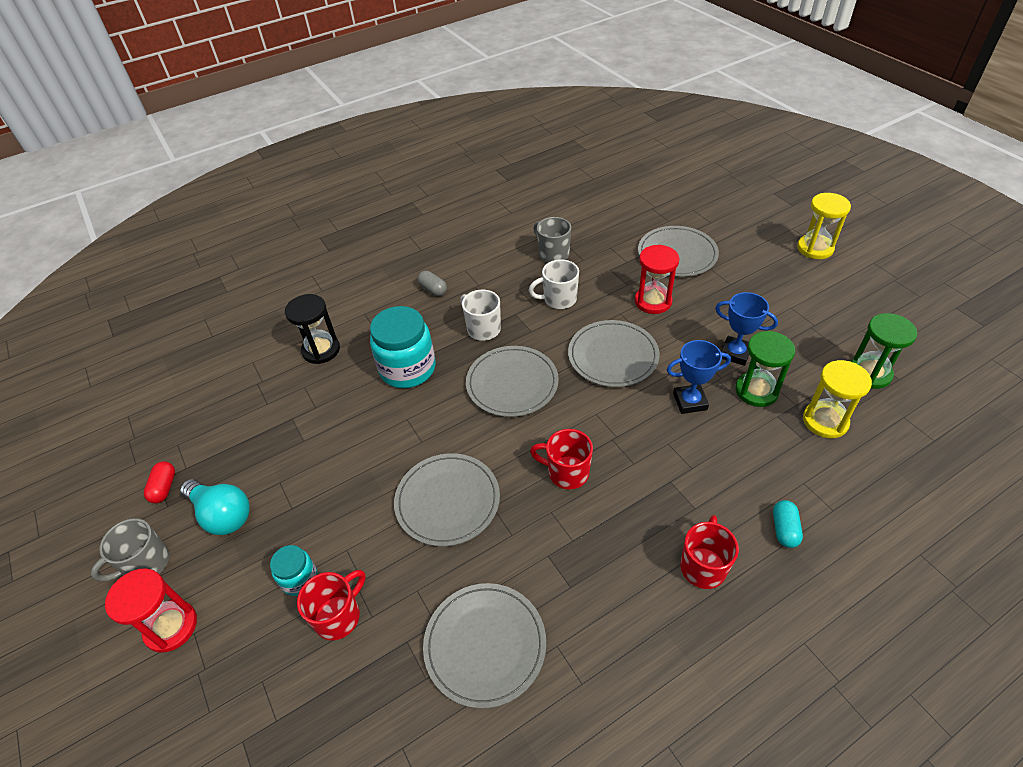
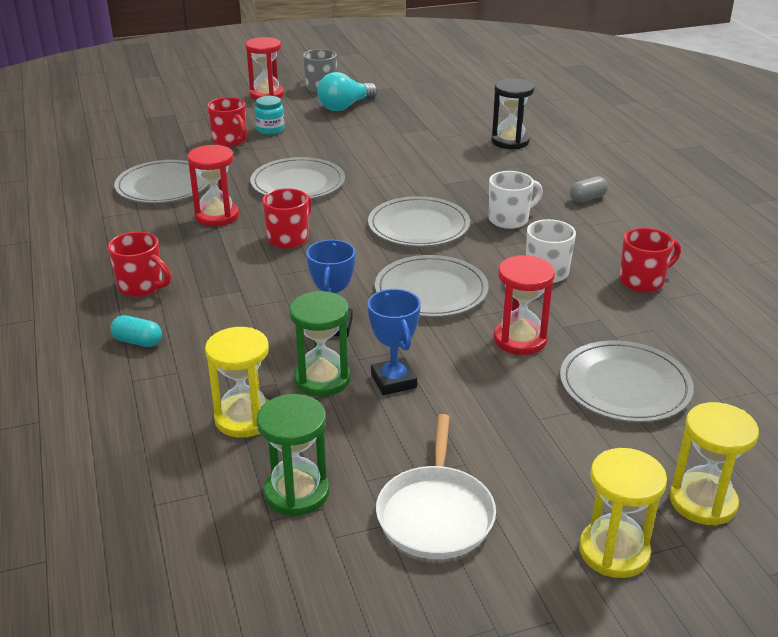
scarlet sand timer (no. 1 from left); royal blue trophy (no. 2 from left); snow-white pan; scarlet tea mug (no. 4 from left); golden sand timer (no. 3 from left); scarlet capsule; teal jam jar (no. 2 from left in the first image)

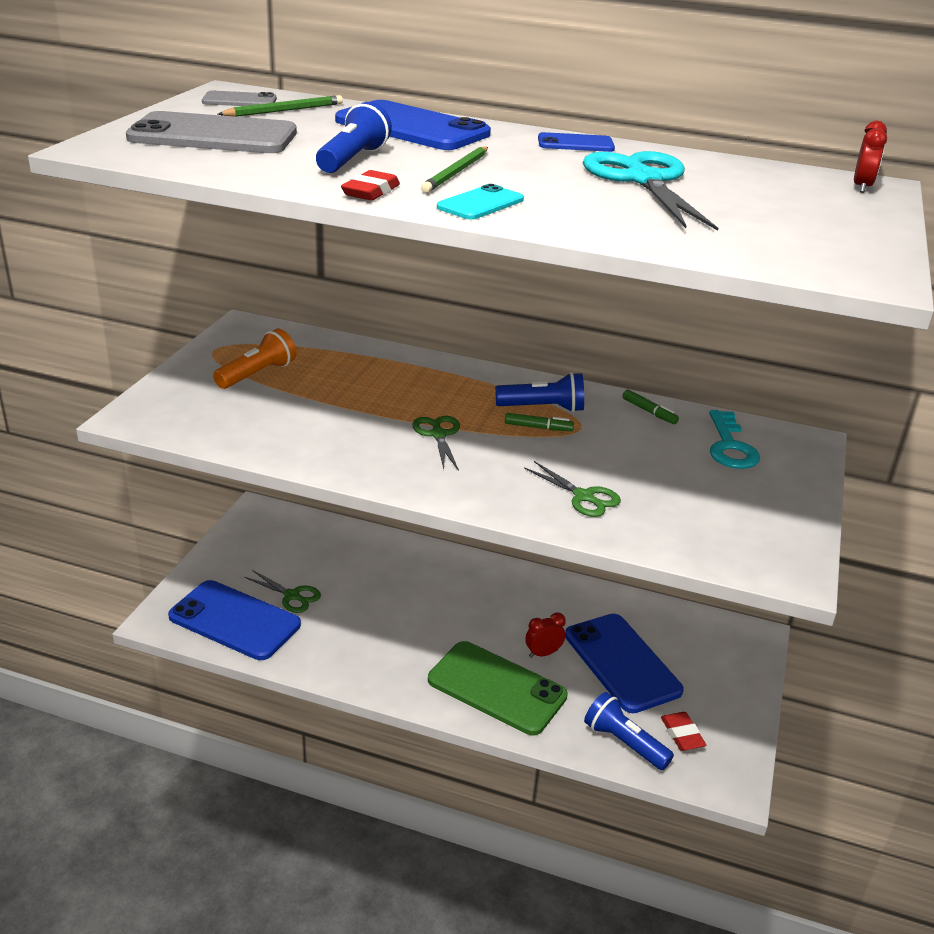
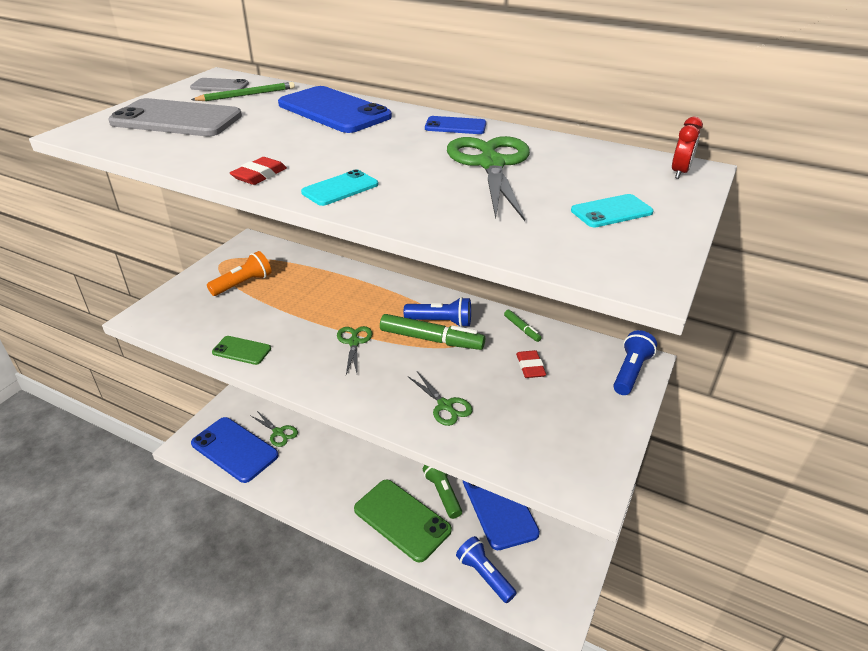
emerald smartphone (no. 1 from left); emerald felt pen (no. 1 from left); emerald torch; emerald scissors (no. 4 from left); scarlet eraser (no. 2 from left); teal smartphone (no. 2 from left); royal blue torch (no. 3 from left); emerald pencil (no. 2 from left in the first image); teal latchkey

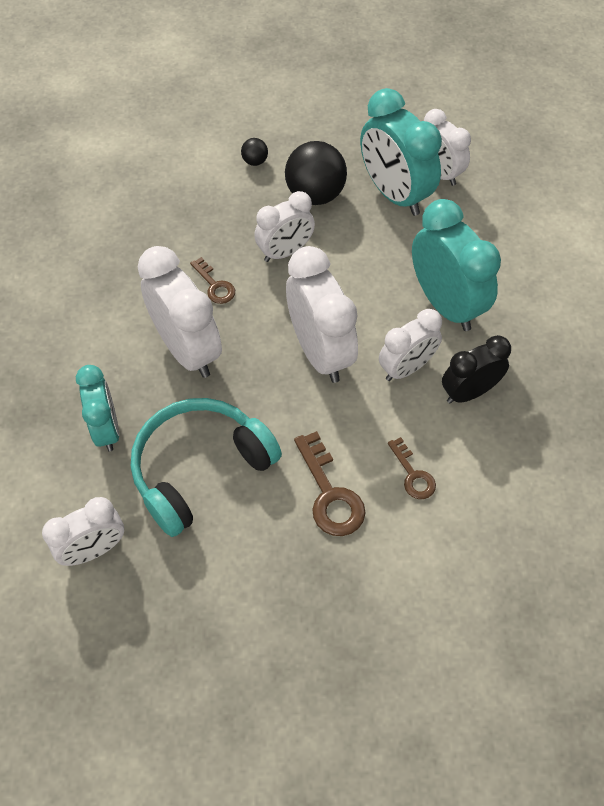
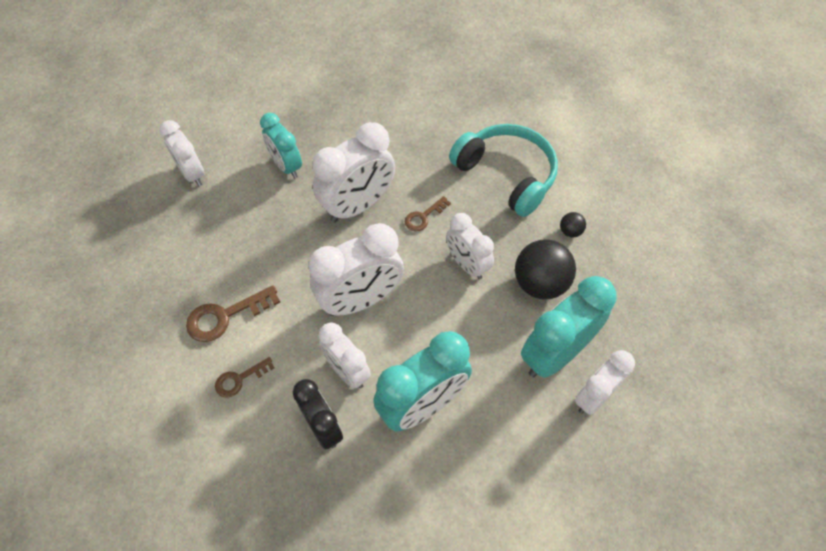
teal clock (no. 1 from left); teal over-ear headphones

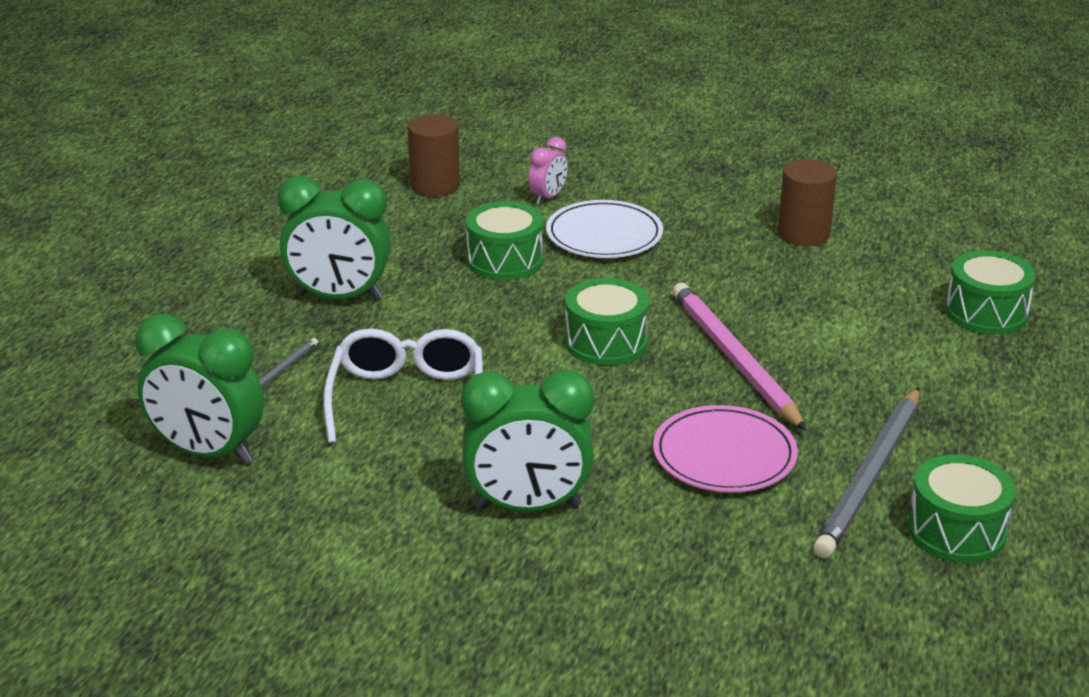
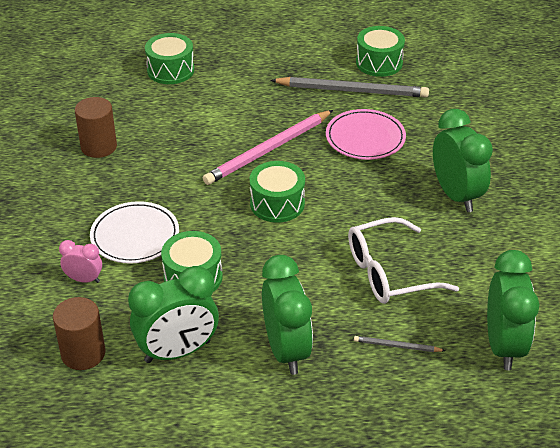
emerald clock (no. 1 from left)

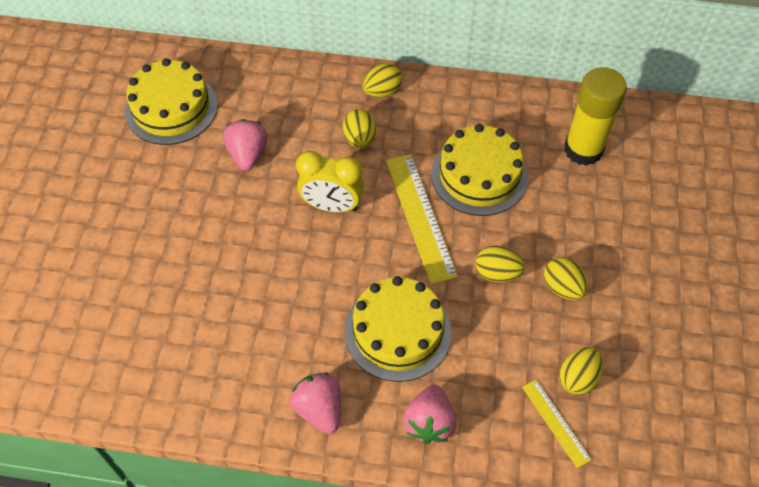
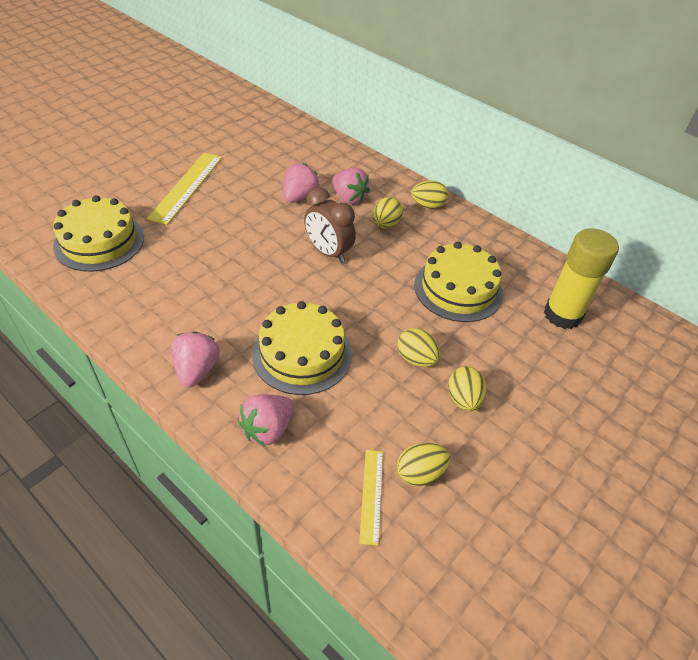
golden cake (no. 1 from left); golden straightedge (no. 1 from left); dark brown clock; rose-pink strawberry (no. 4 from left)

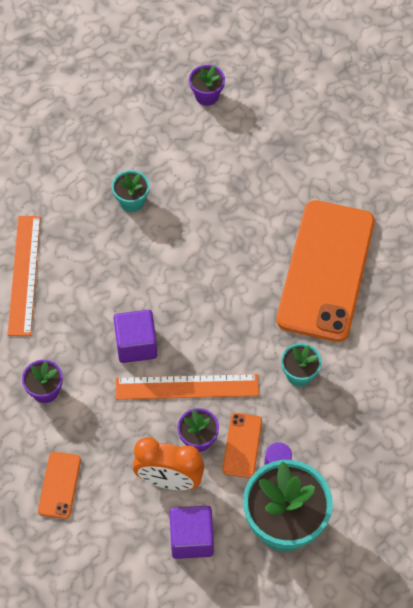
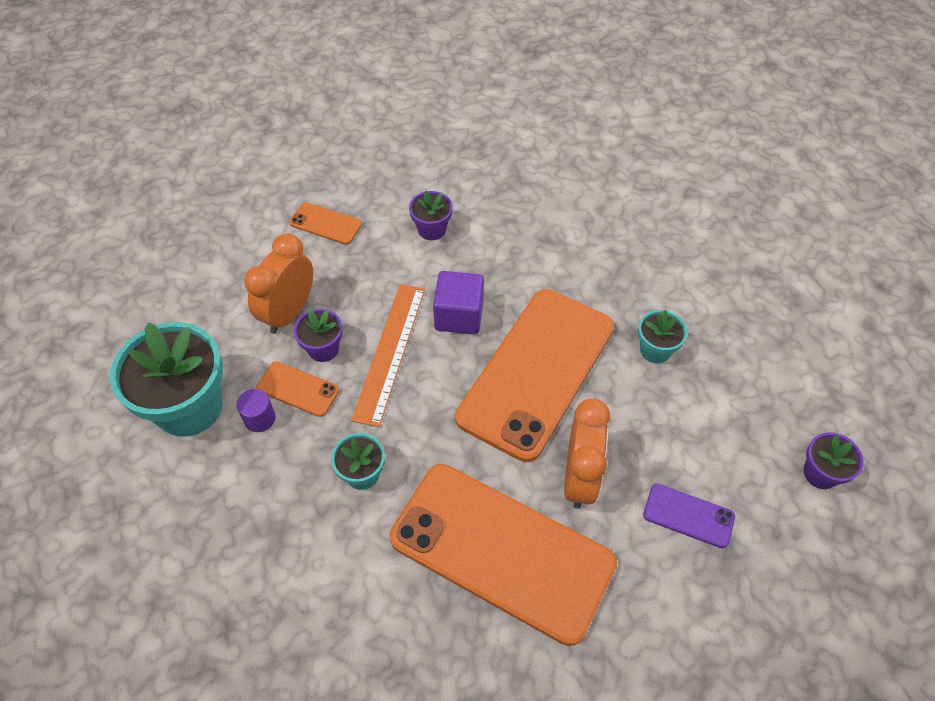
bright orange smartphone (no. 4 from left); bright orange clock (no. 2 from left); royal purple smartphone; bright orange straightedge (no. 1 from left in the first image); royal purple cube (no. 2 from left in the first image)

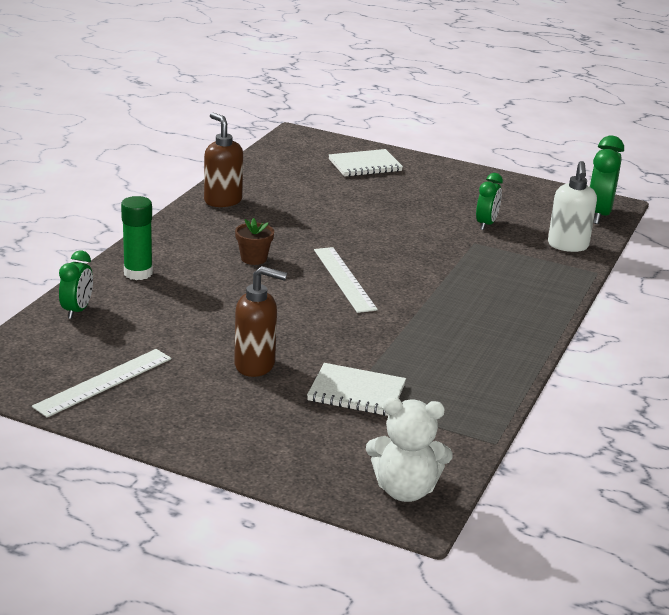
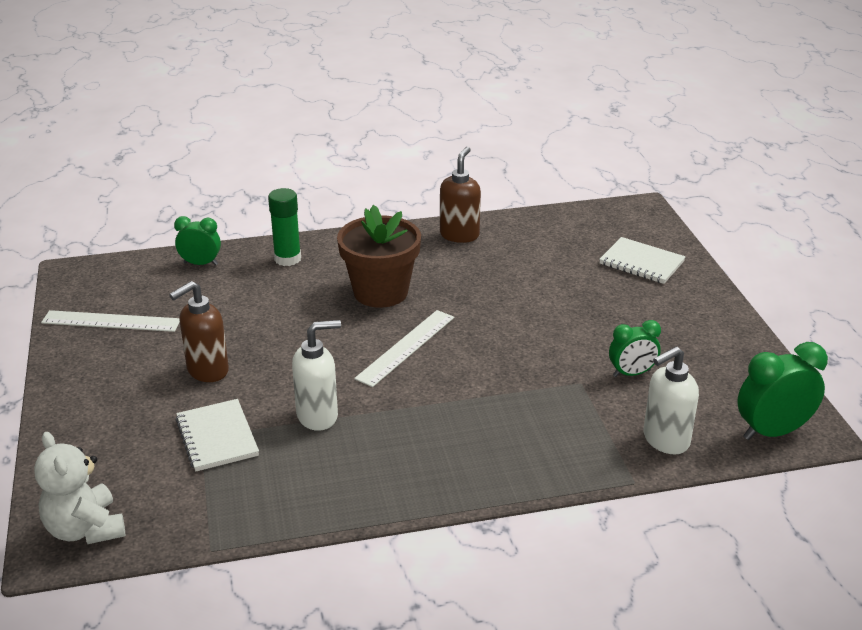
dark brown soap pump (no. 1 from left); emerald clock (no. 1 from left); snow-white soap pump (no. 1 from left); dark brown flower pot

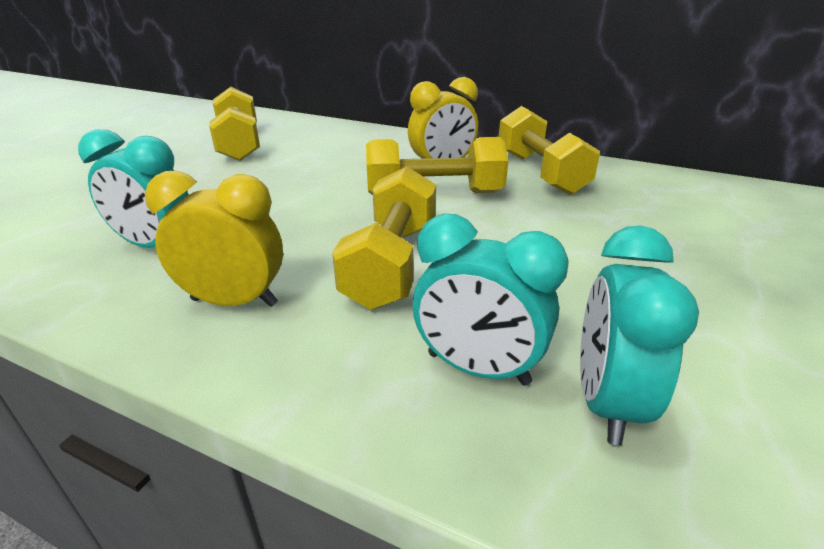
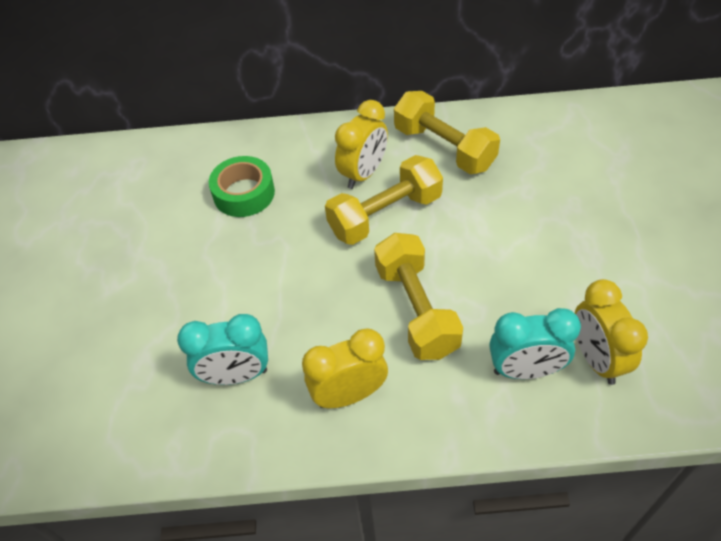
emerald roll of tape; golden clock (no. 3 from left); golden free weight (no. 1 from left in the first image)

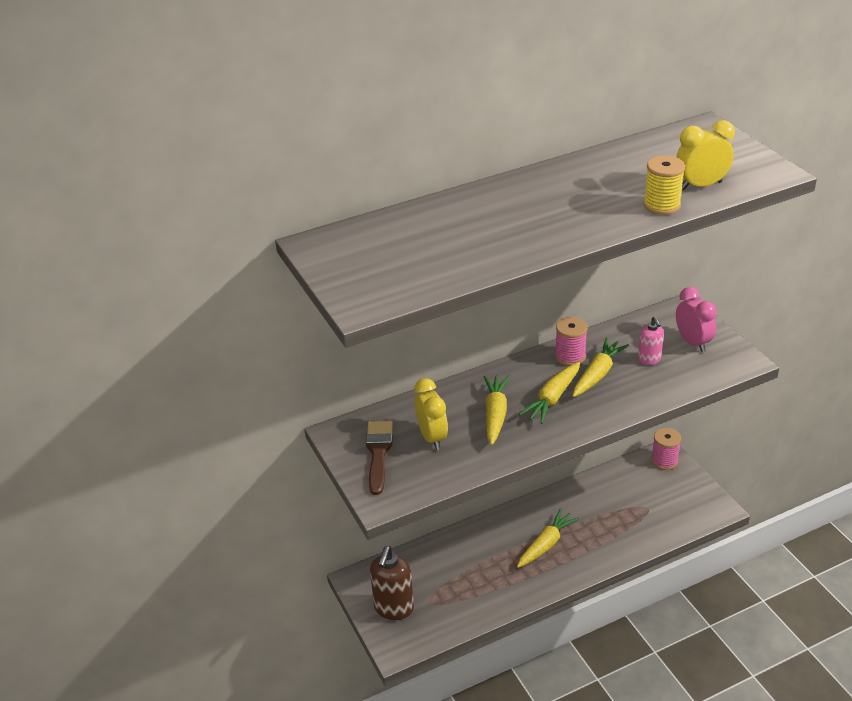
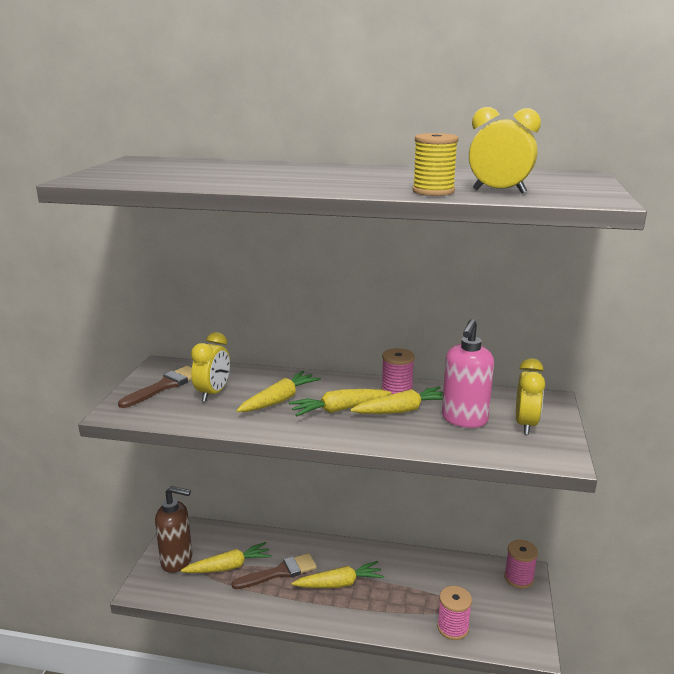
dark brown soap pump; golden carrot (no. 1 from left); dark brown brush (no. 2 from left); rose-pink spool (no. 2 from left); rose-pink soap pump; golden clock (no. 3 from left)

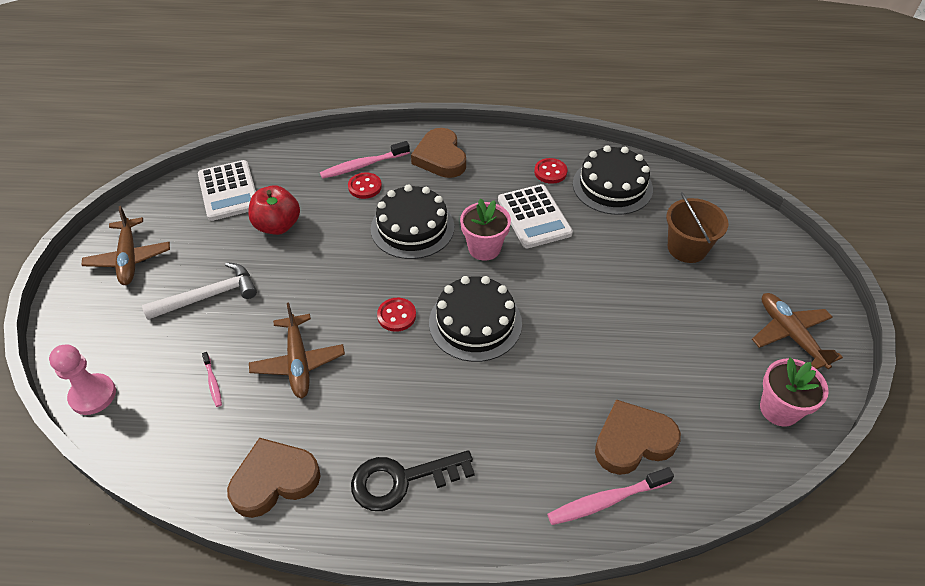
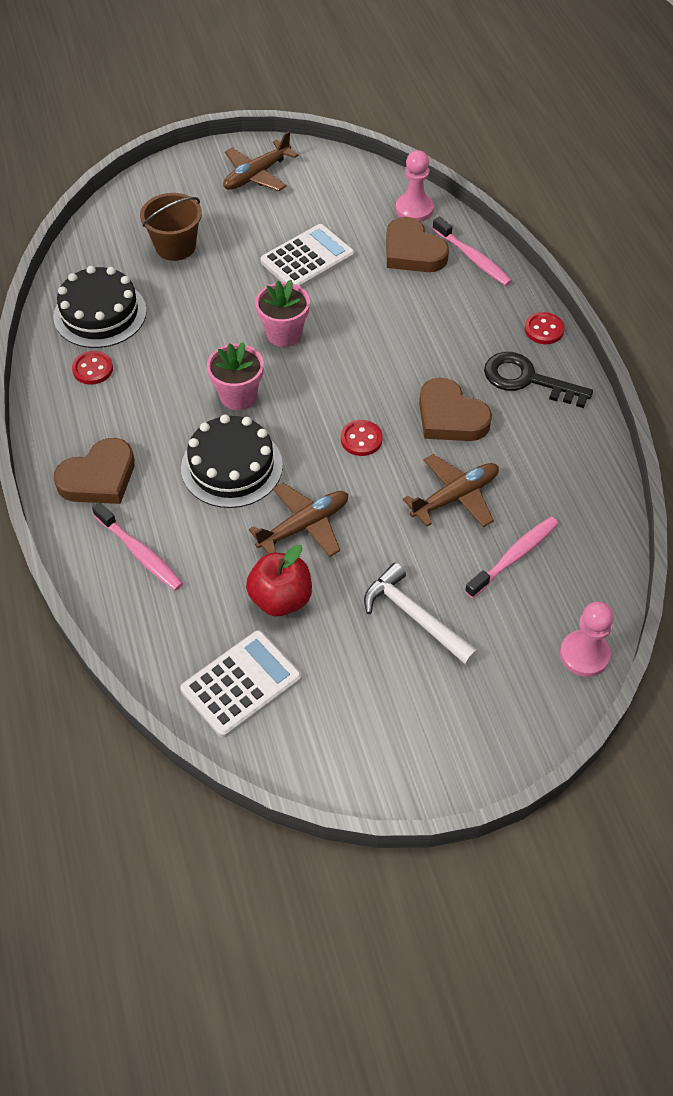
dark brown plane (no. 2 from left); rose-pink flower pot (no. 2 from left); snow-white calculator (no. 2 from left); rose-pink chess pawn (no. 1 from left); dark brown heart (no. 3 from left); rose-pink tooth brush (no. 3 from left); jet-black latchkey; scarlet shirt button (no. 3 from left); jet-black cake (no. 2 from left in the first image)

